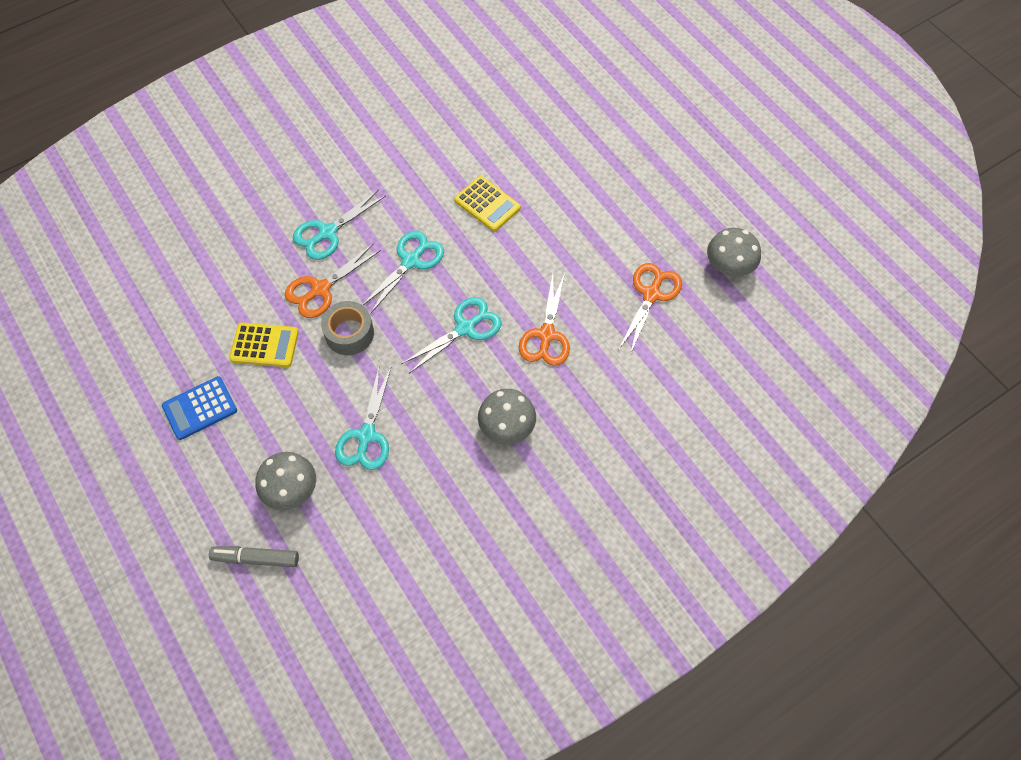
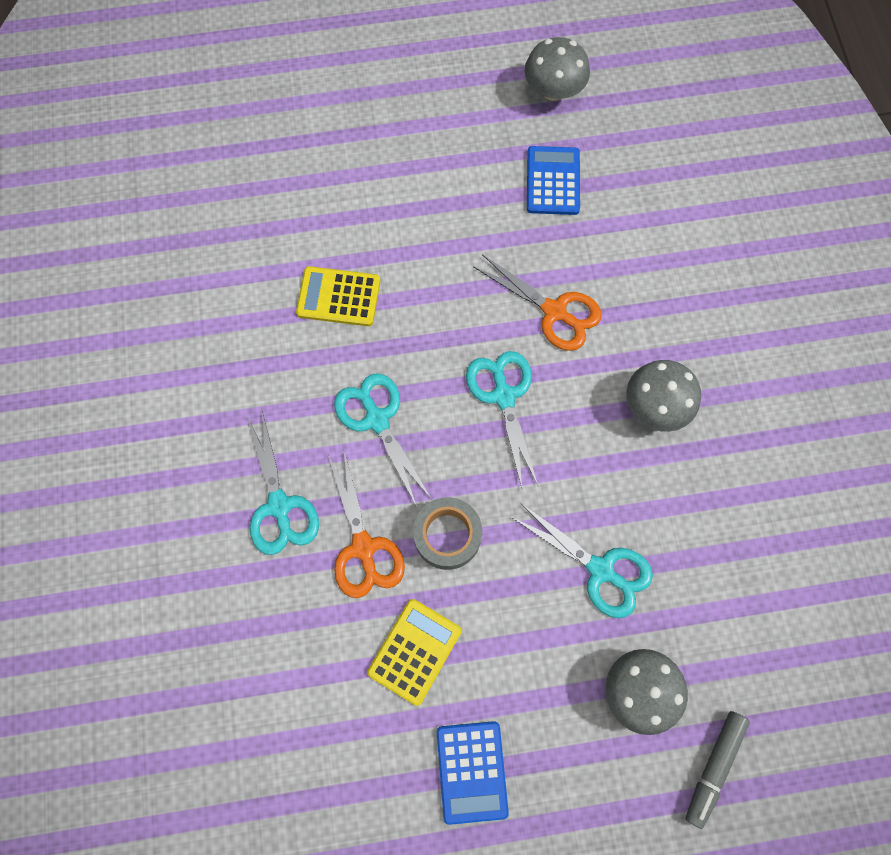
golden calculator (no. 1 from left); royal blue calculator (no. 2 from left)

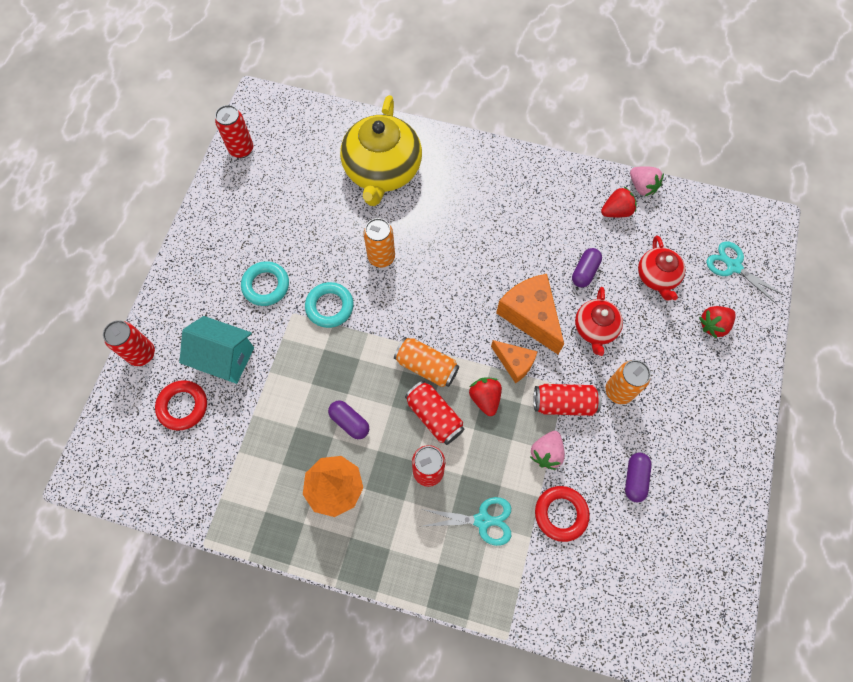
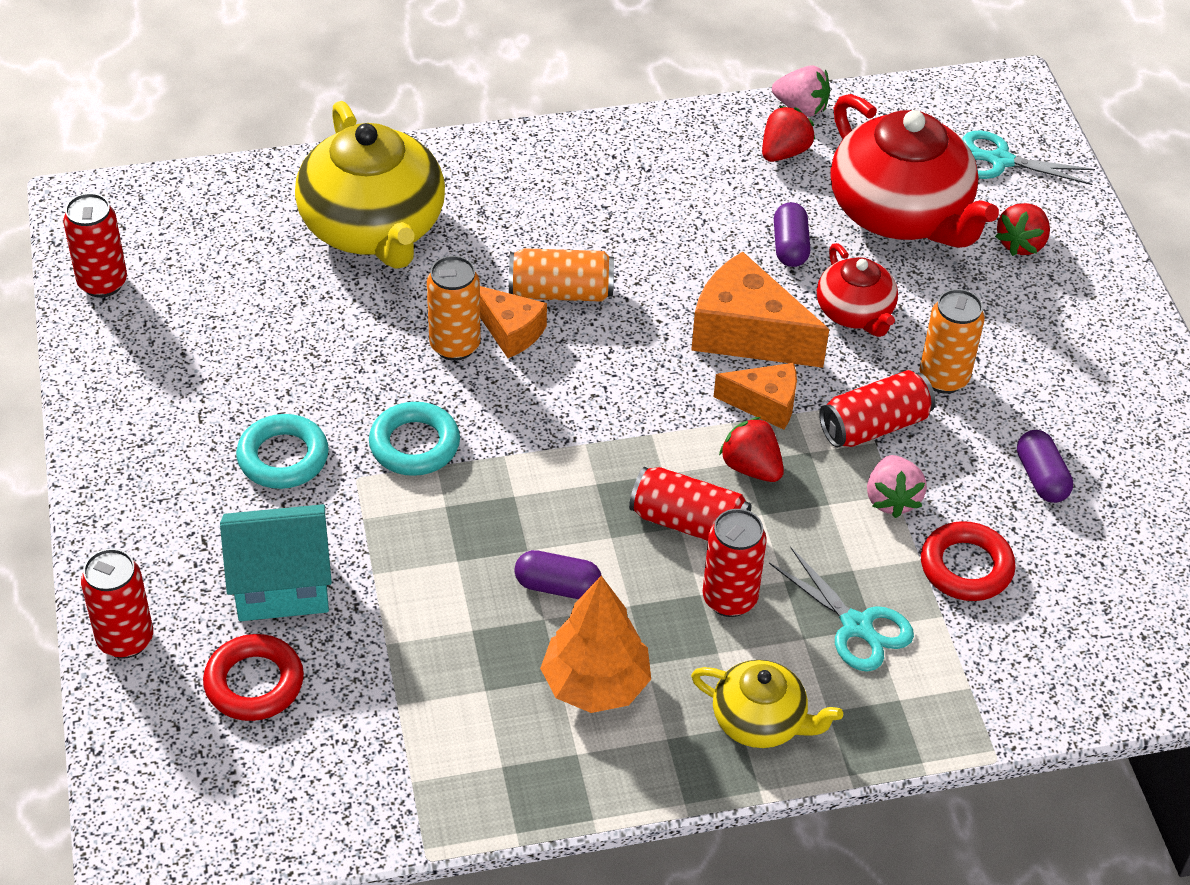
bright orange cheese (no. 1 from left); bright orange soda can (no. 2 from left); golden china teapot (no. 2 from left); teal scissors (no. 1 from left); scarlet china teapot (no. 2 from left)

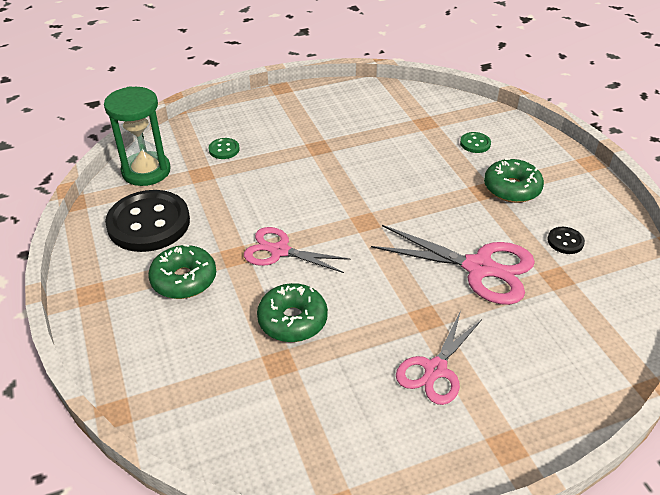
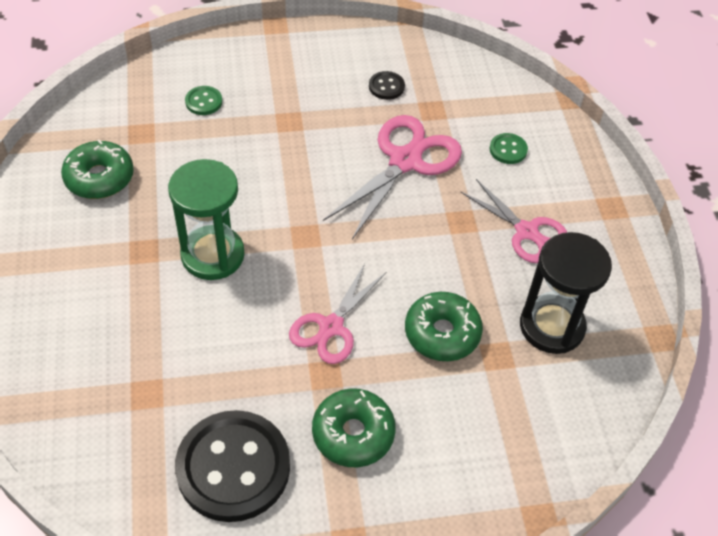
emerald doughnut (no. 1 from left); emerald sand timer; emerald shirt button (no. 2 from left); jet-black sand timer

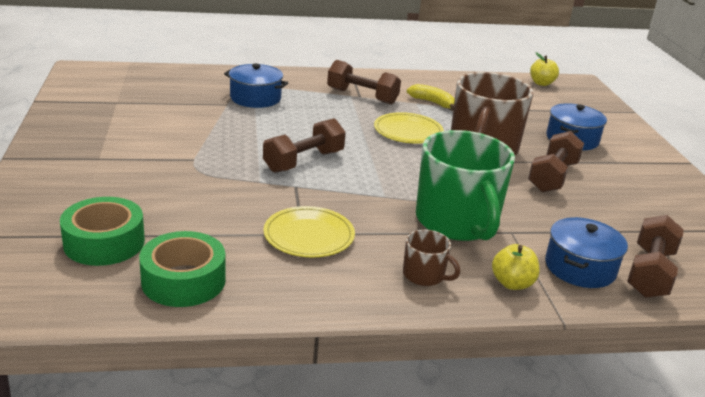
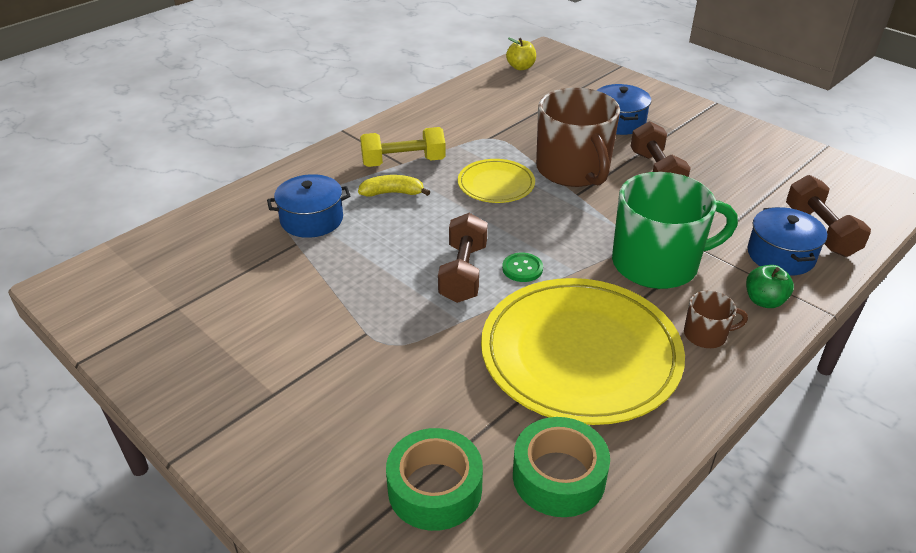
golden banana fruit; golden free weight; golden plate (no. 2 from left); emerald shirt button; emerald tea mug; emerald toy apple

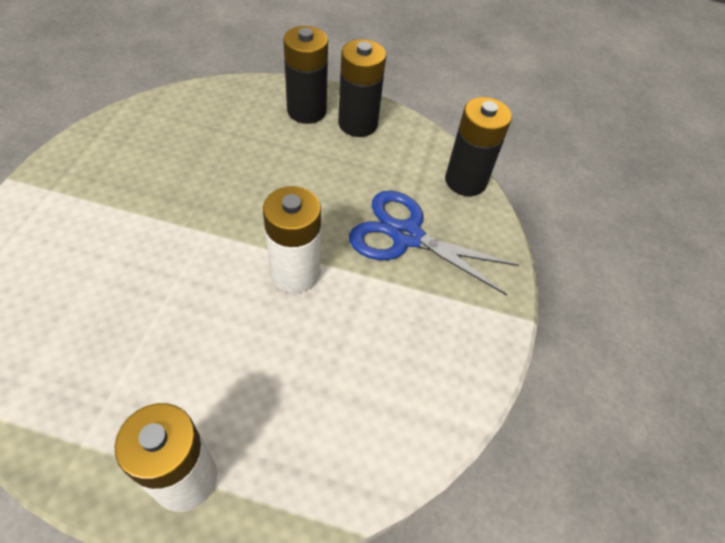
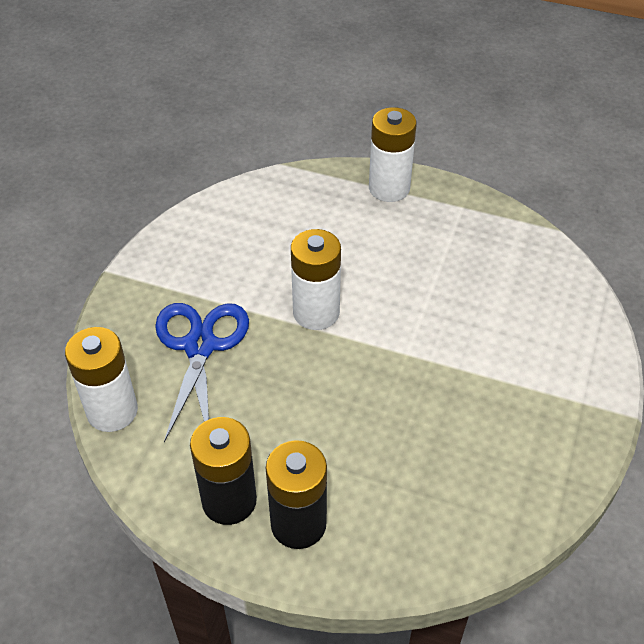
snow-white battery (no. 1 from left); royal blue scissors

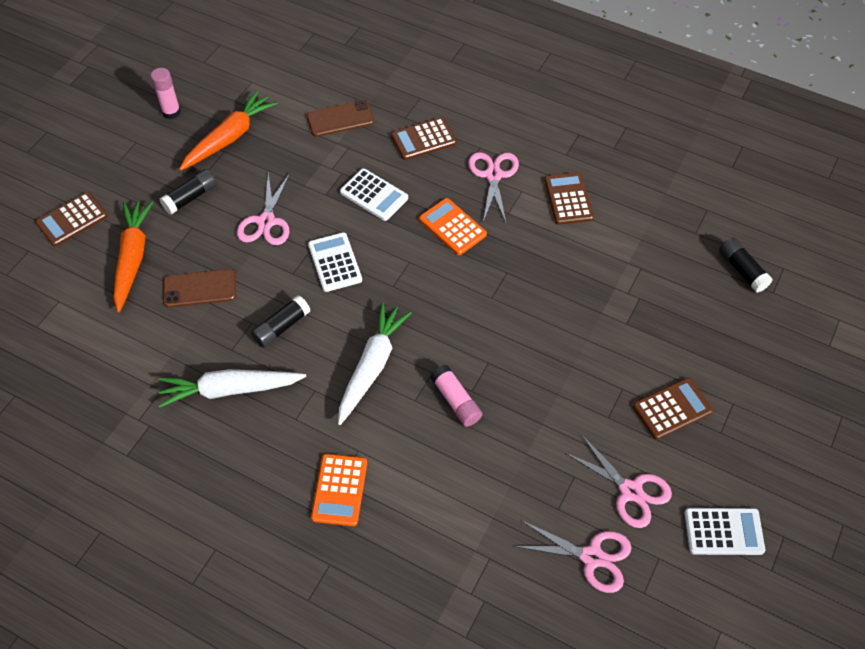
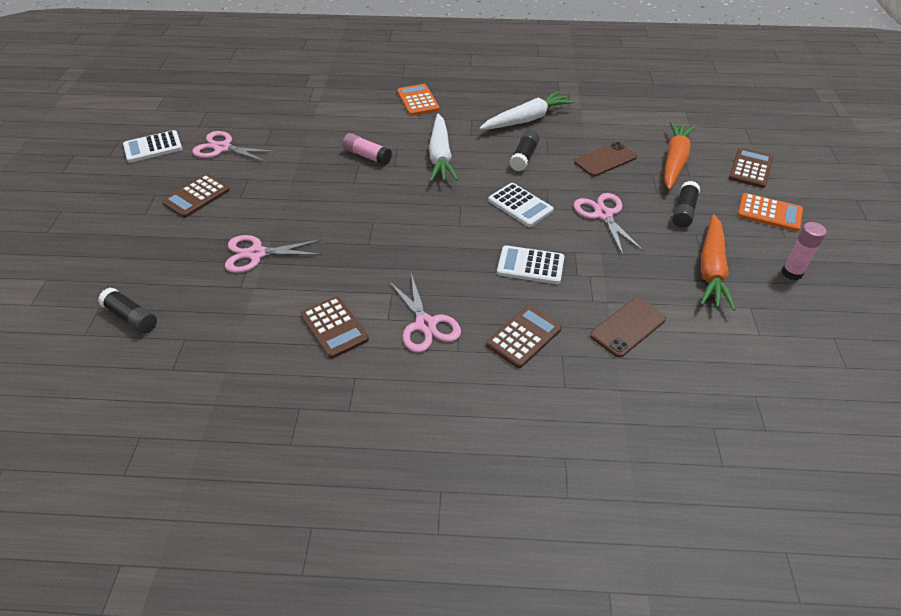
rose-pink scissors (no. 2 from left); bright orange carrot (no. 1 from left); bright orange calculator (no. 2 from left)

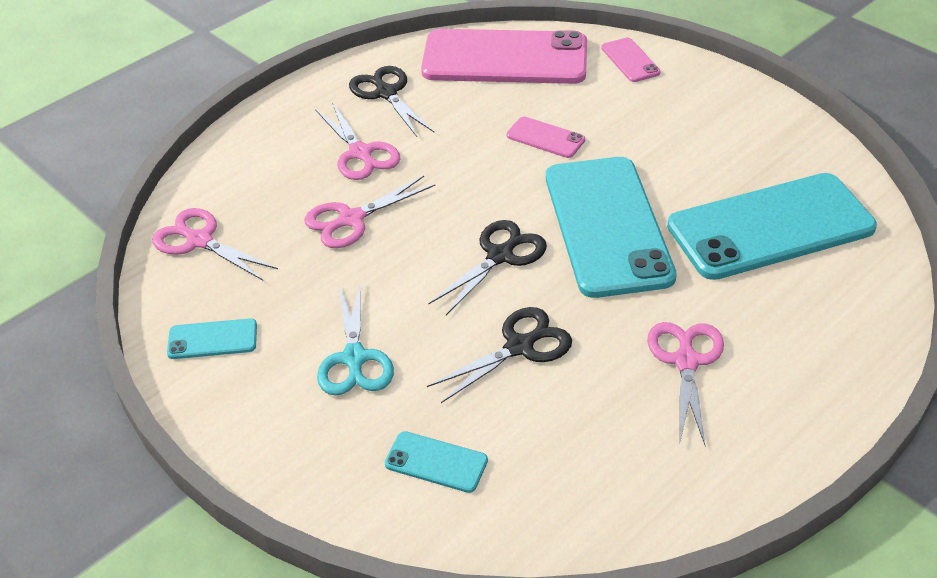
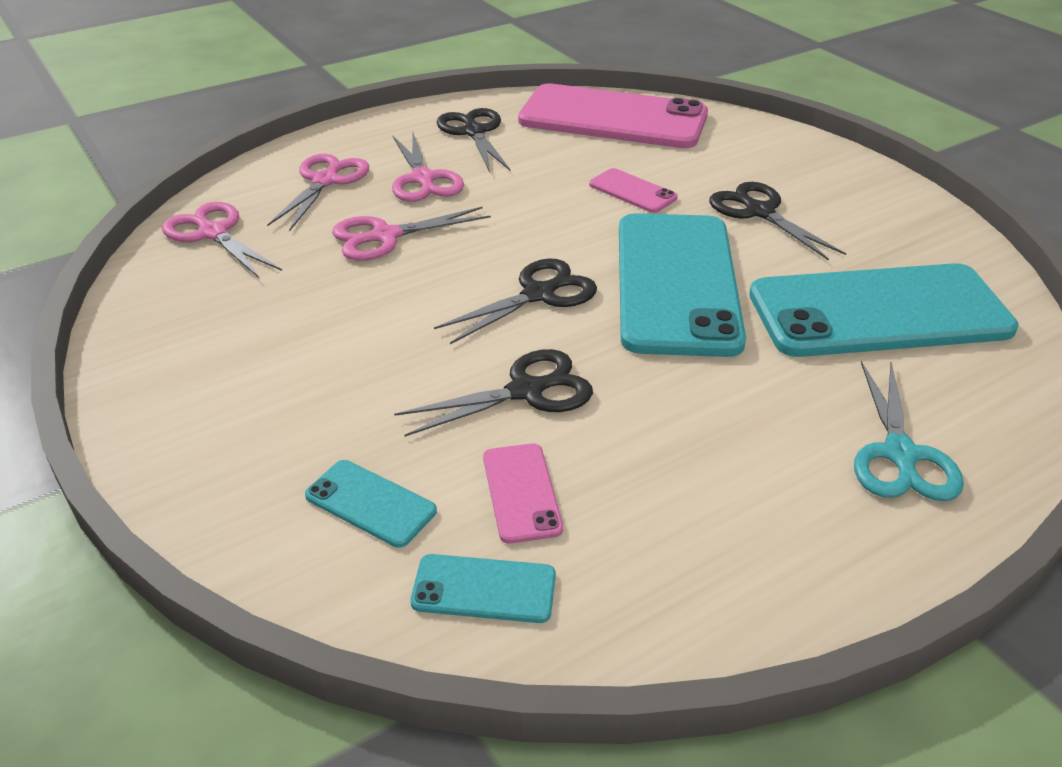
rose-pink scissors (no. 2 from left); teal smartphone (no. 2 from left); rose-pink smartphone (no. 1 from left); jet-black scissors (no. 4 from left); teal scissors

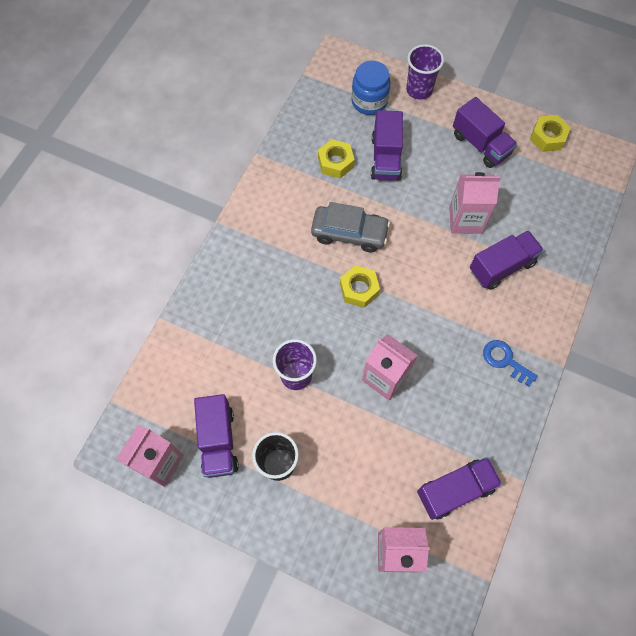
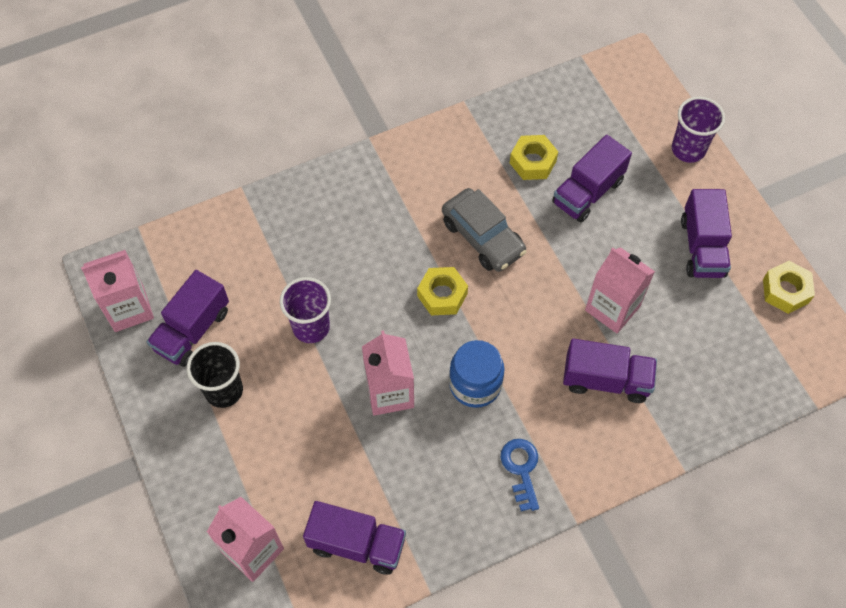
royal blue jam jar

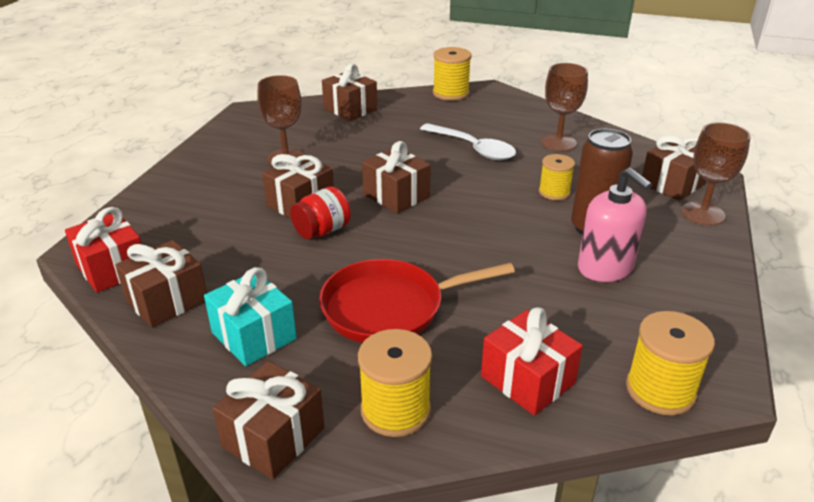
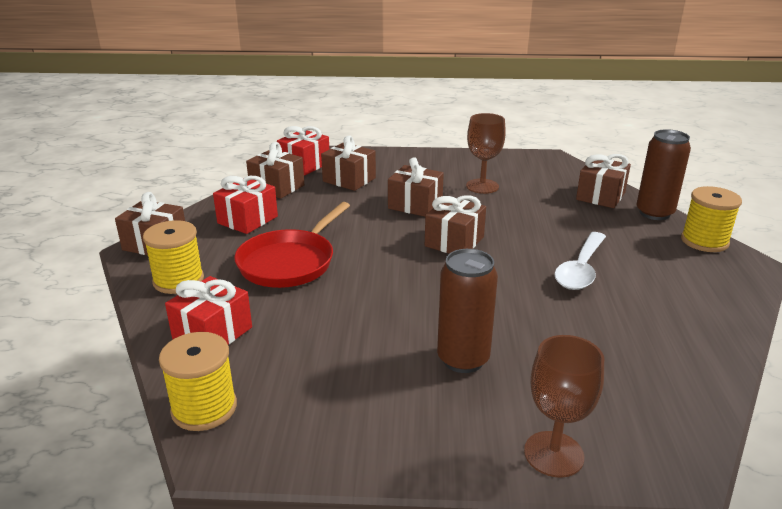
scarlet wrapped gift (no. 2 from left); scarlet pan; dark brown wrapped gift (no. 3 from left); dark brown soda can (no. 2 from left); scarlet jam jar; golden spool (no. 3 from left in the first image); dark brown goblet (no. 2 from left in the first image); rose-pink soap pump

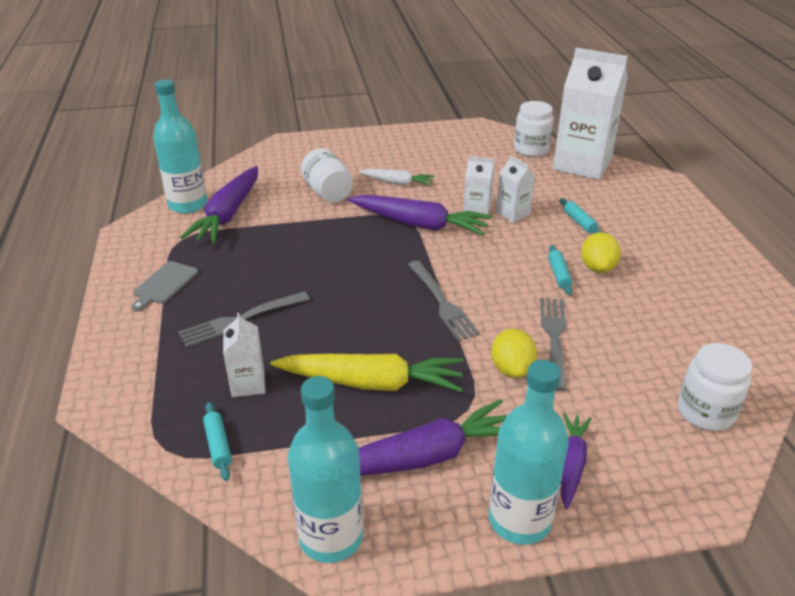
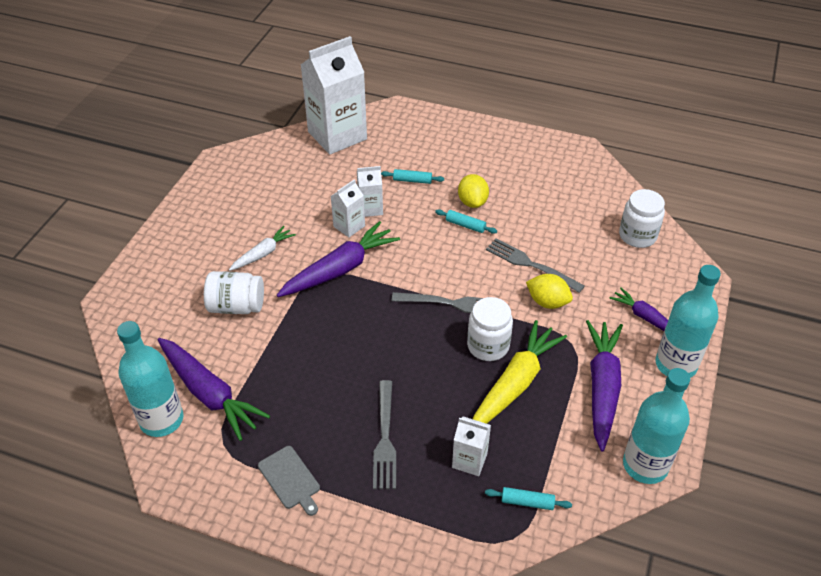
golden toy lemon (no. 1 from left); snow-white jam jar (no. 2 from left)

